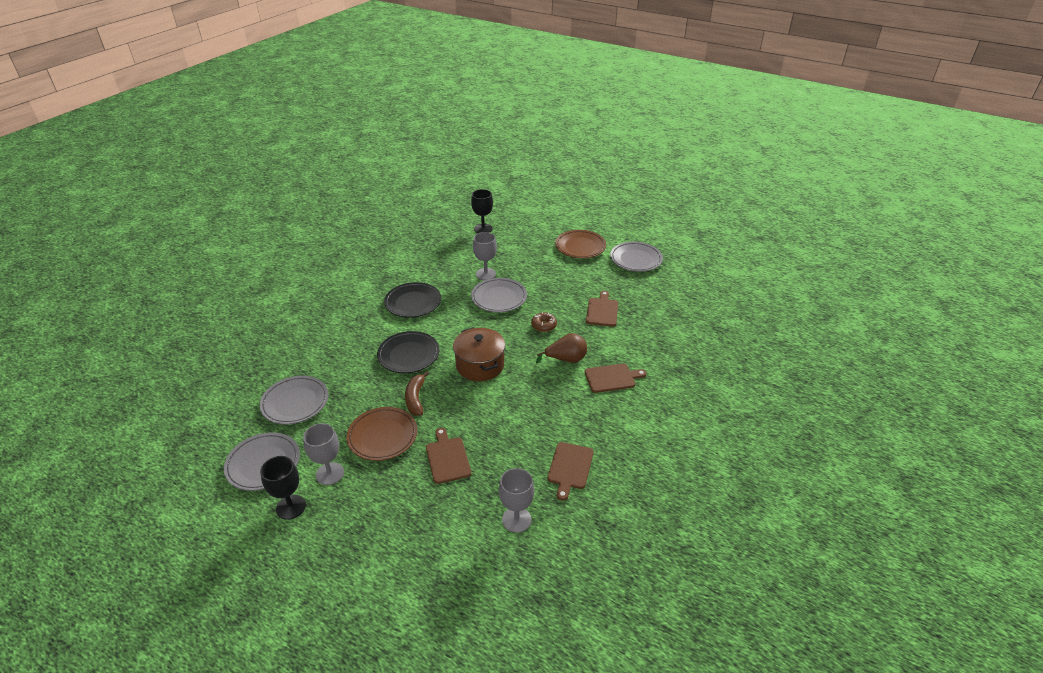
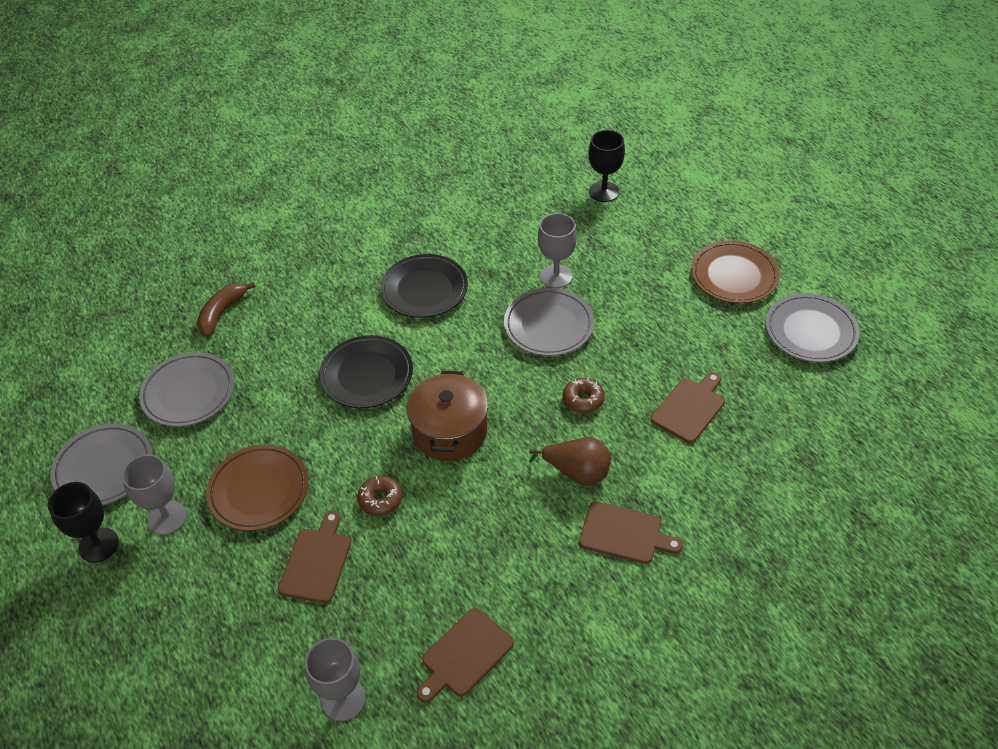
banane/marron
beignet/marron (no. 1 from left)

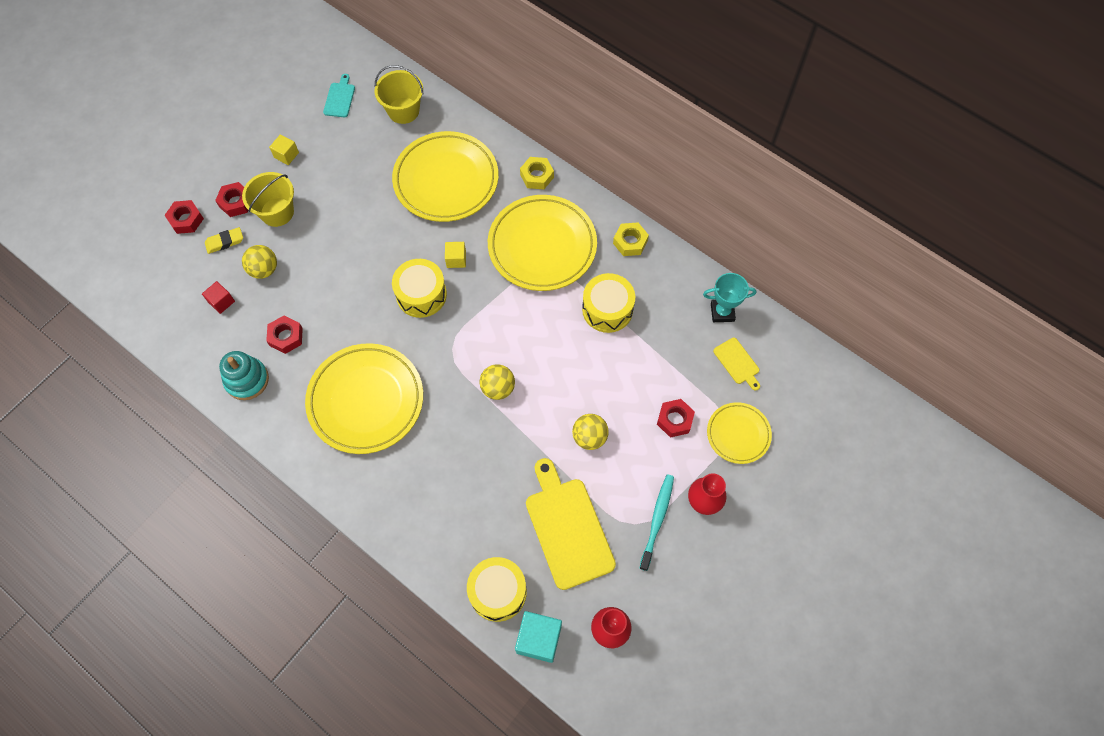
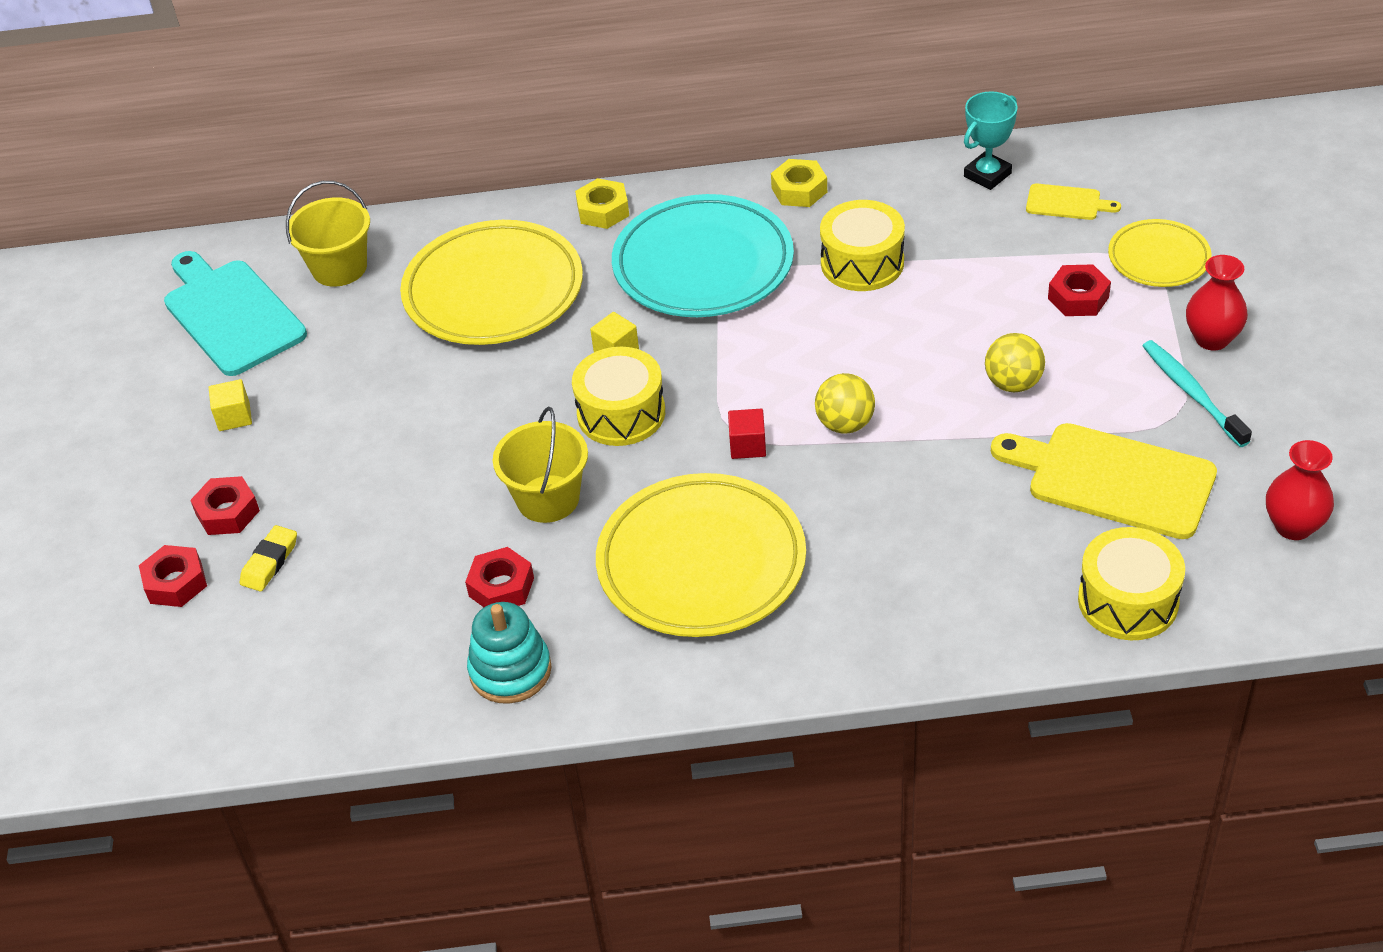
planche à découper/turquoise
seau/jaune (no. 2 from left)
assiette/turquoise
cube/rouge
balle/jaune (no. 1 from left in the first image)
cube/turquoise

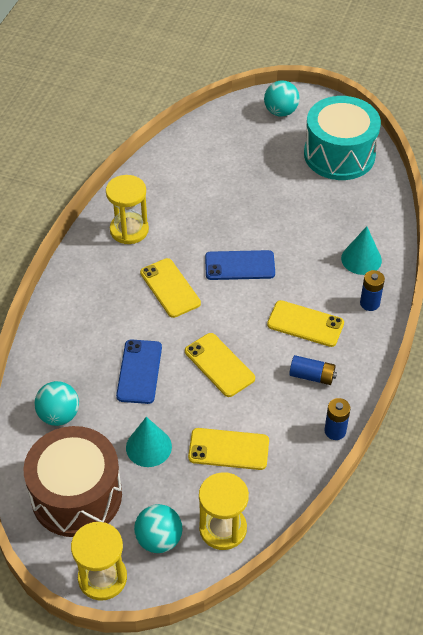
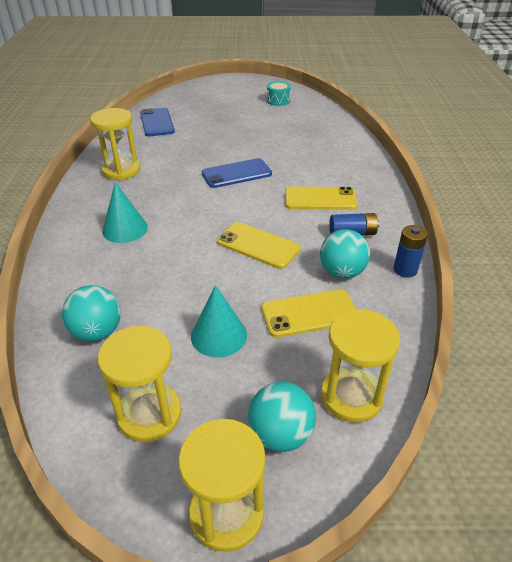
sablier/jaune (no. 2 from left)
cône/turquoise (no. 1 from left)
téléphone/bleu (no. 1 from left)
tambour/turquoise
balle/turquoise (no. 3 from left)
téléphone/jaune (no. 1 from left in the first image)
pile/bleu (no. 3 from left in the first image)

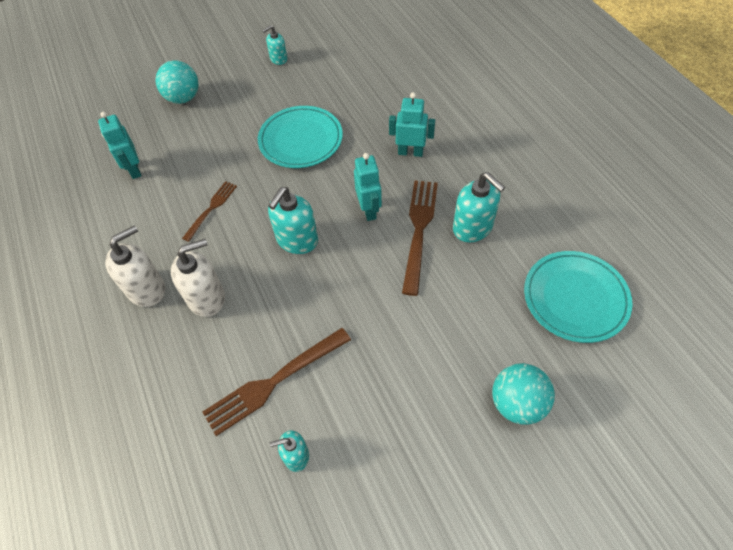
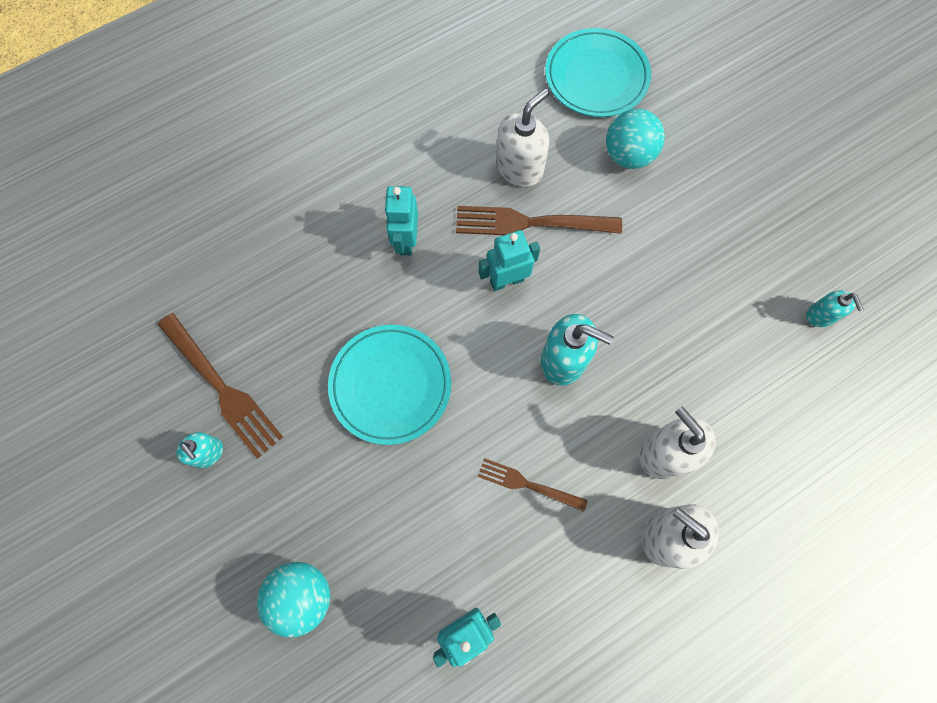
fourchette/marron (no. 1 from left)
distributeur de savon/blanc (no. 1 from left)
balle/turquoise (no. 2 from left)

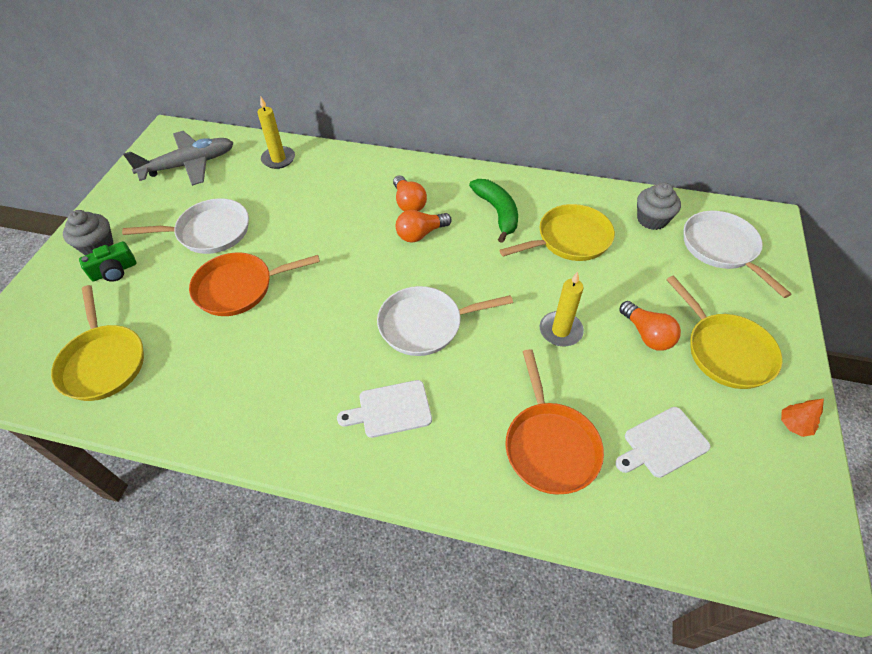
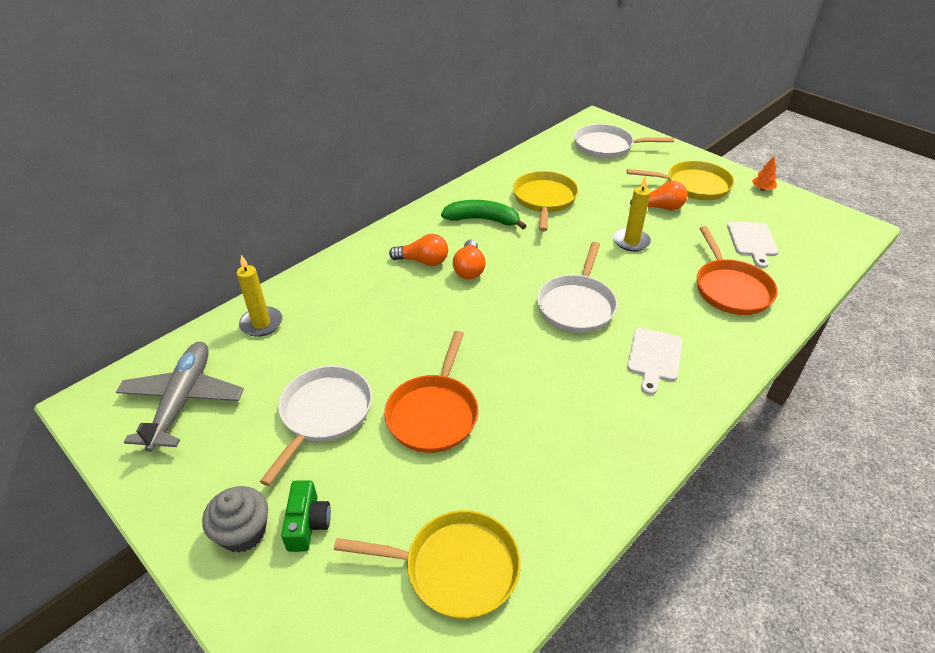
poêle/orange (no. 2 from left)
muffin/gris (no. 2 from left in the first image)

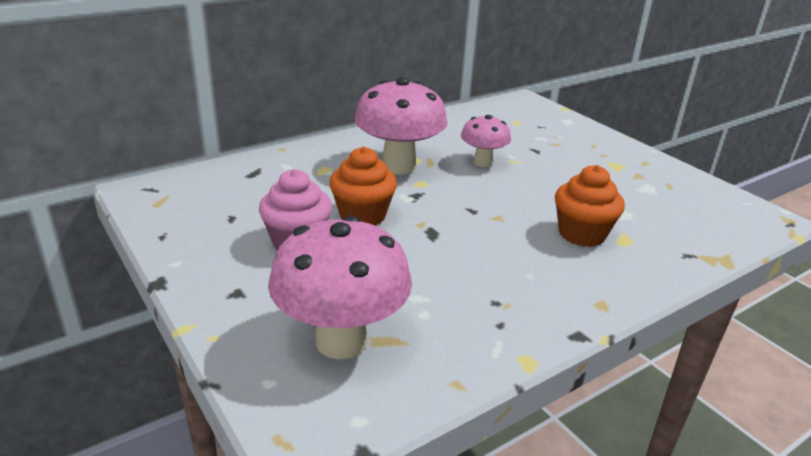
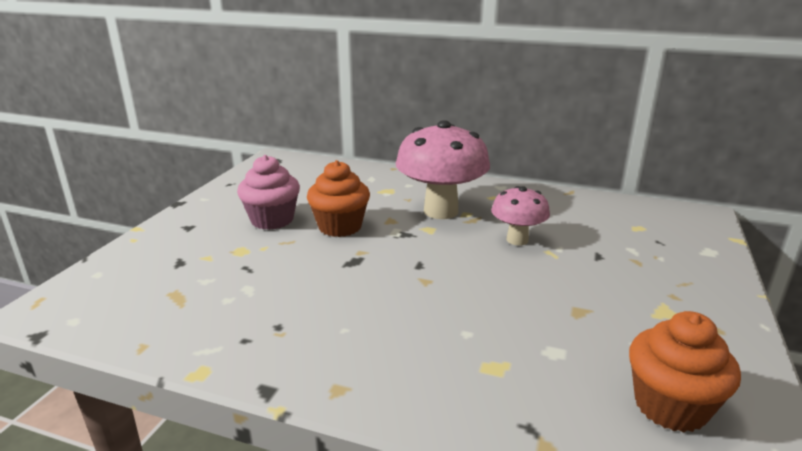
muffin/orange (no. 2 from left)
champignon/rose (no. 1 from left in the first image)

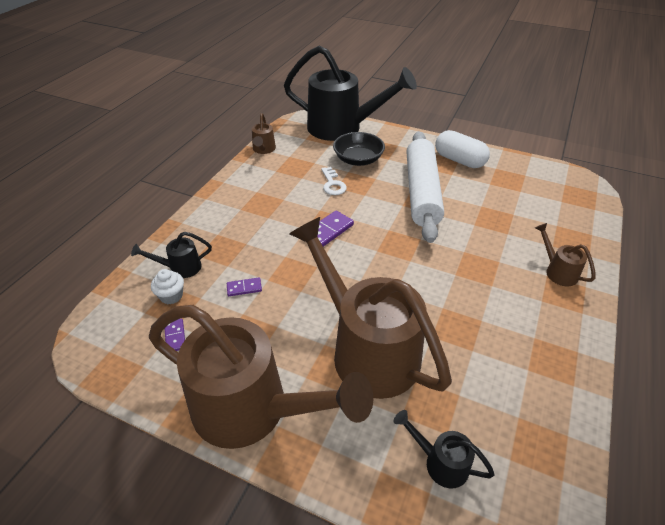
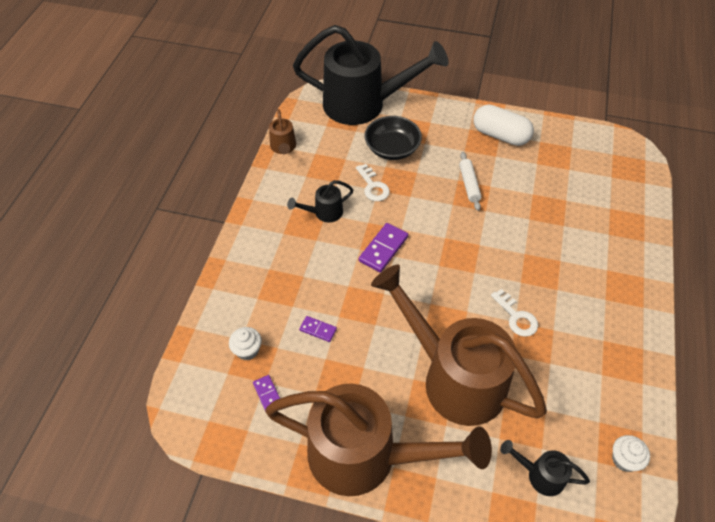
arrosoir/noir (no. 1 from left)
domino/violet (no. 2 from left)
rouleau à pâtisserie/blanc
clé/blanc (no. 2 from left)
muffin/blanc (no. 2 from left)
arrosoir/marron (no. 4 from left in the first image)

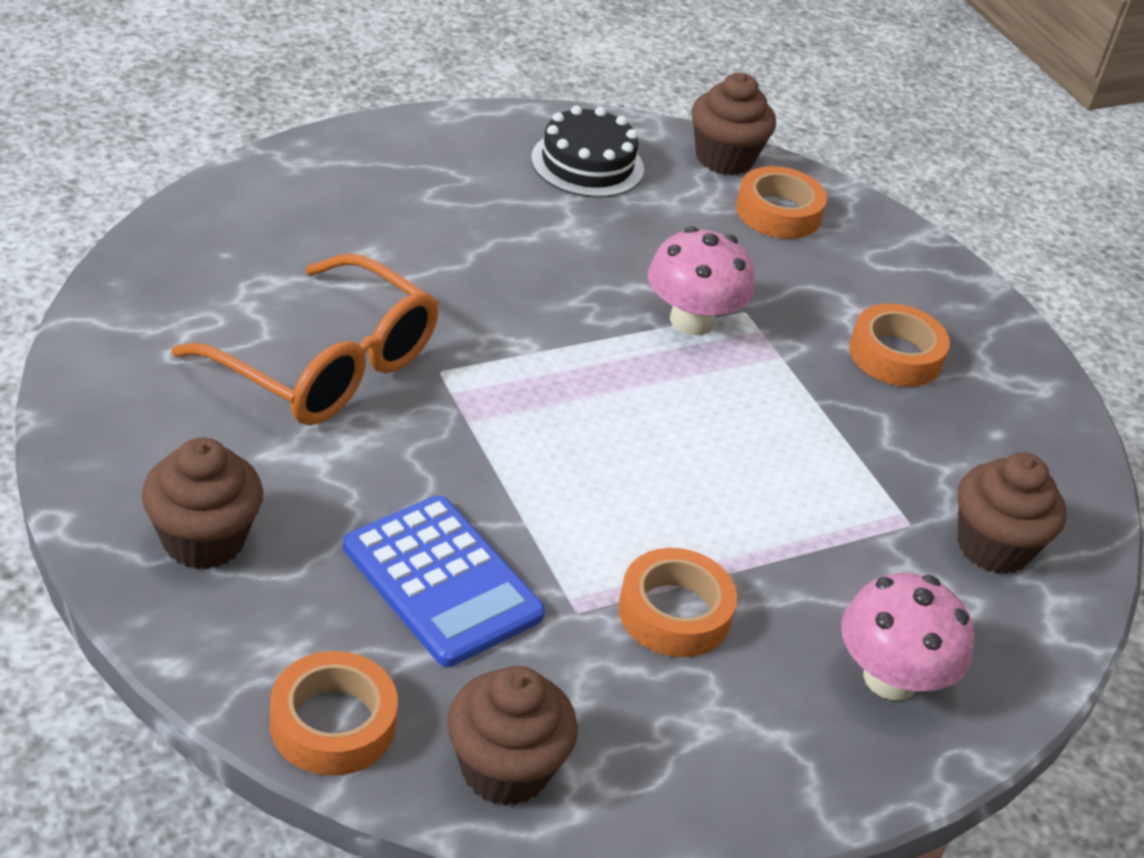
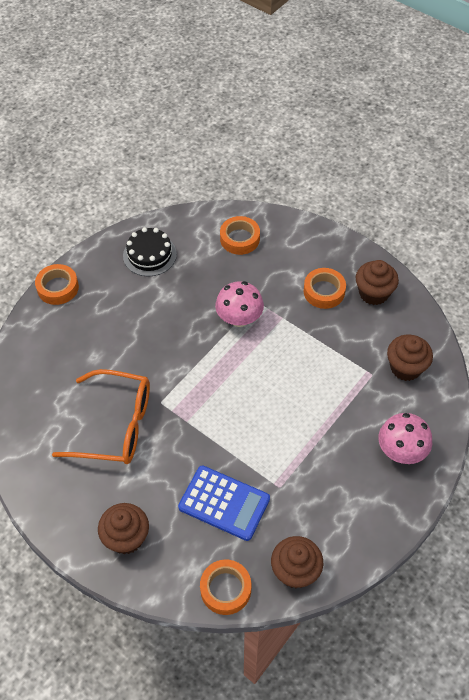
ruban adhésif/orange (no. 1 from left)
muffin/marron (no. 3 from left)

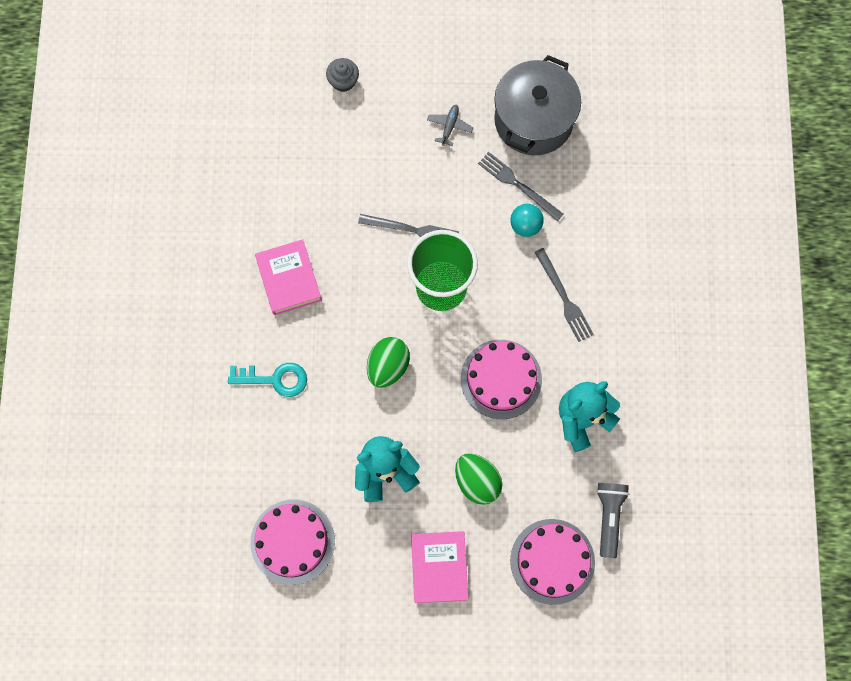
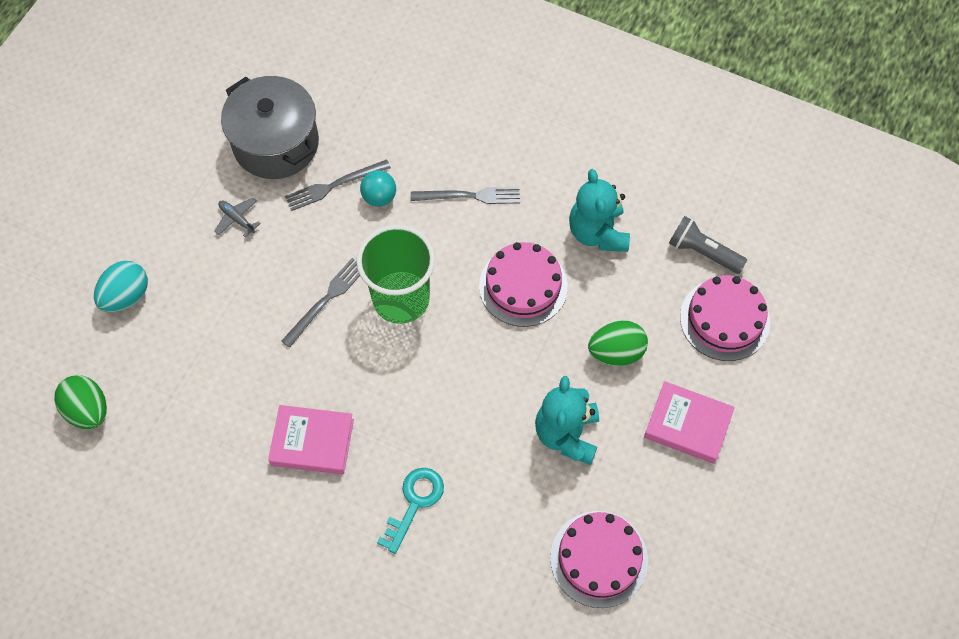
œuf/vert (no. 1 from left)
œuf/turquoise

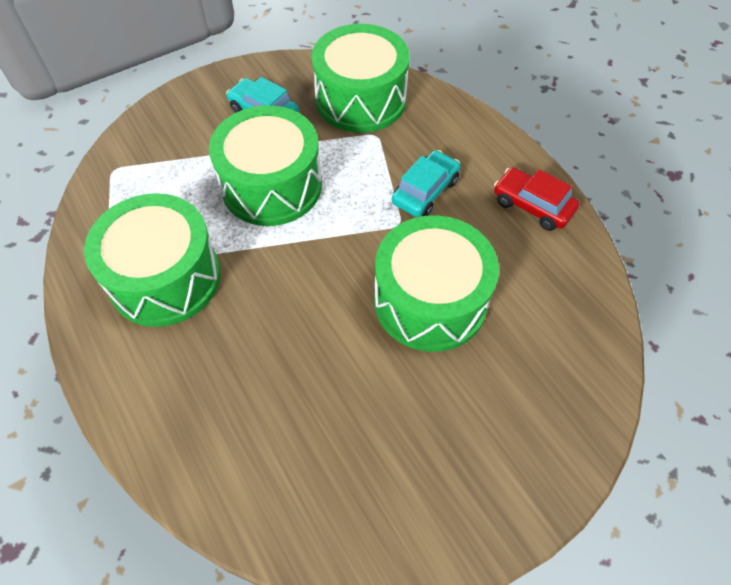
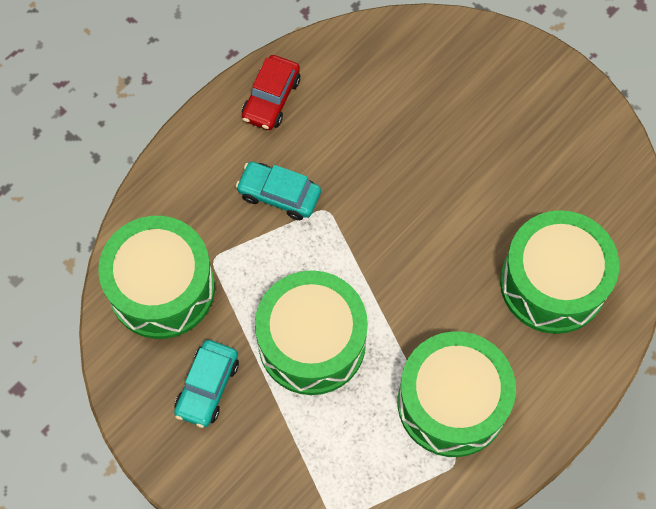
tambour/vert (no. 4 from left)

